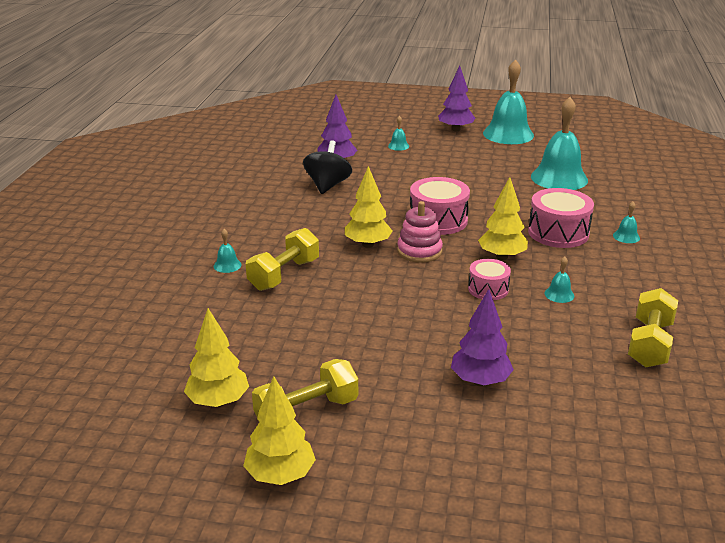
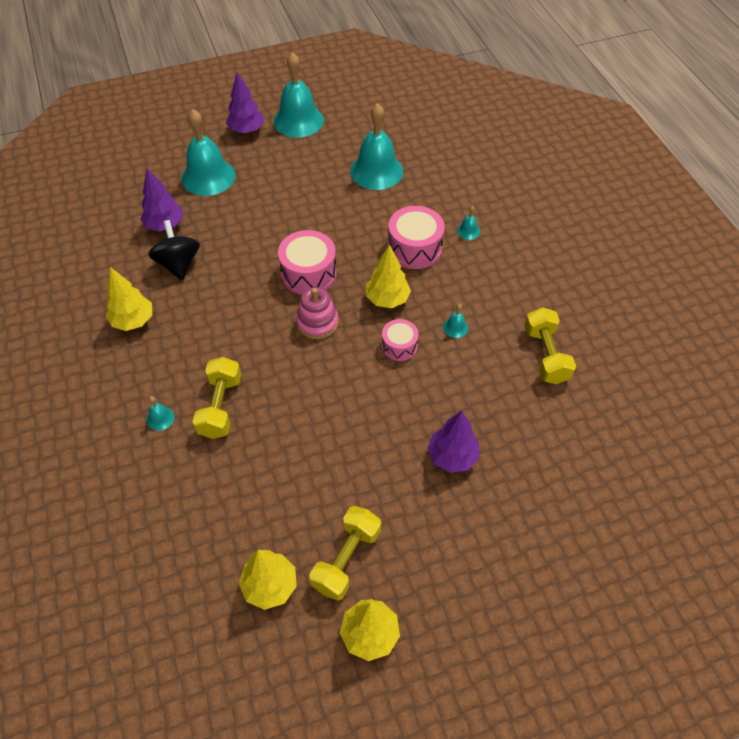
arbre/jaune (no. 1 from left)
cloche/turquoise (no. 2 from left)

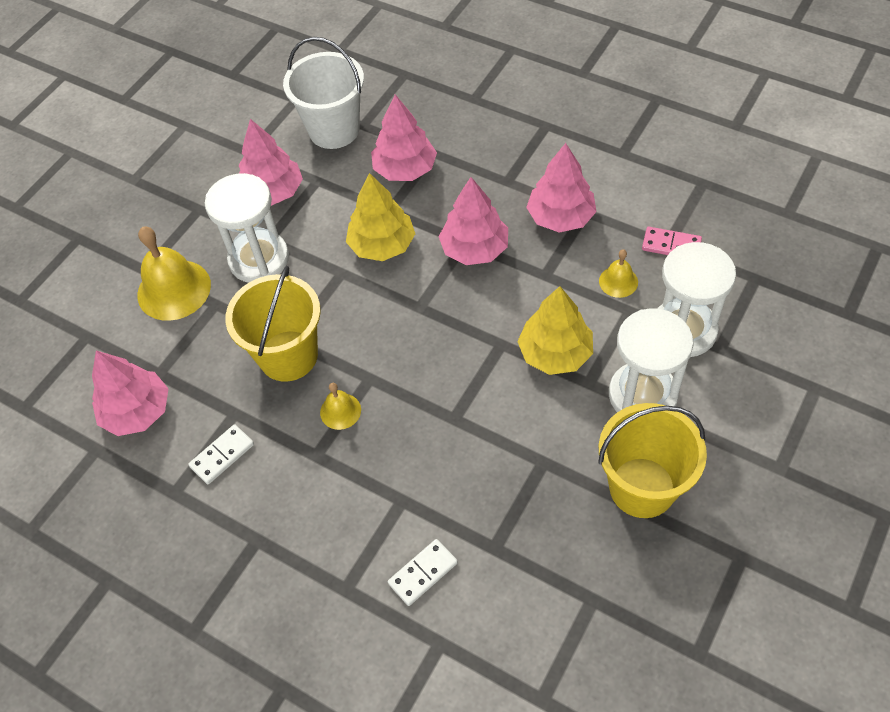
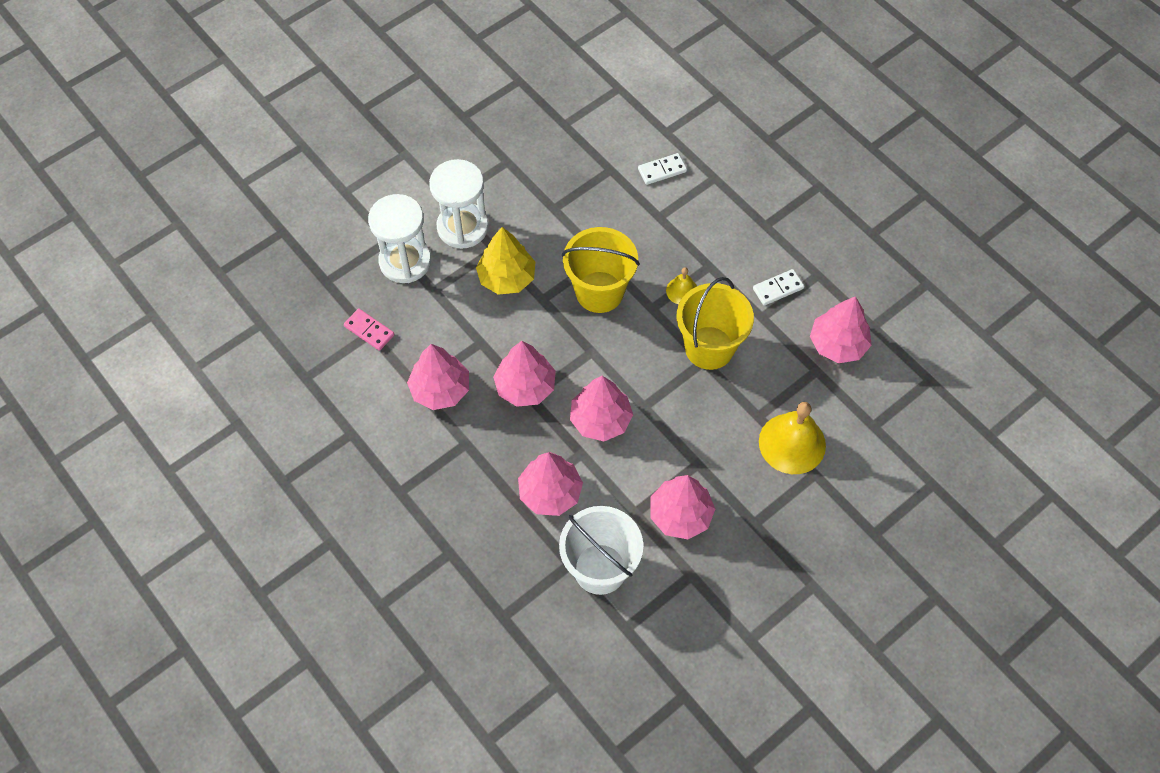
seau/jaune (no. 1 from left)
arbre/rose (no. 4 from left)
sablier/blanc (no. 1 from left in the first image)
cloche/jaune (no. 3 from left in the first image)

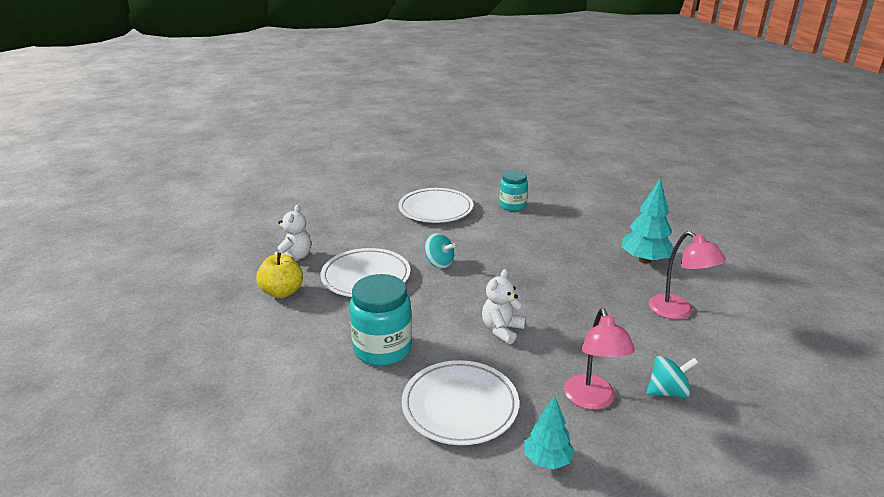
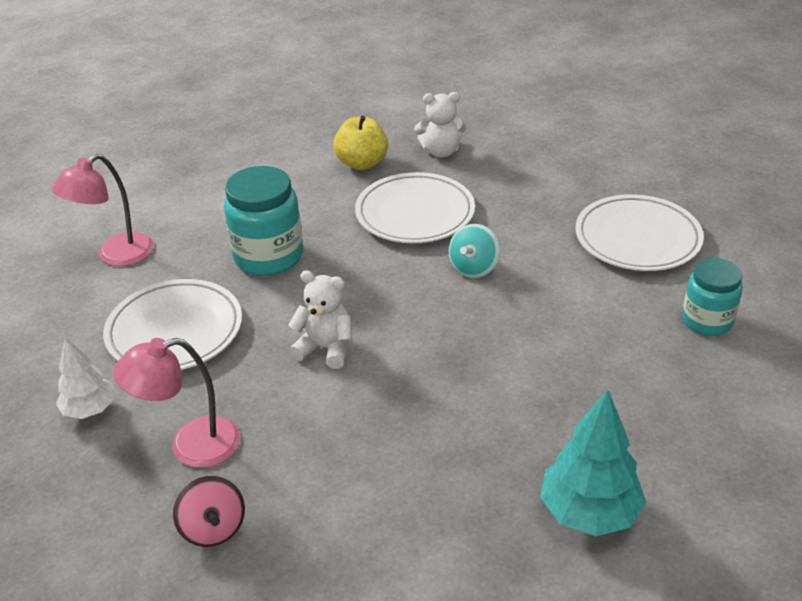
lampe/rose (no. 1 from left)
arbre/blanc
toupie/rose

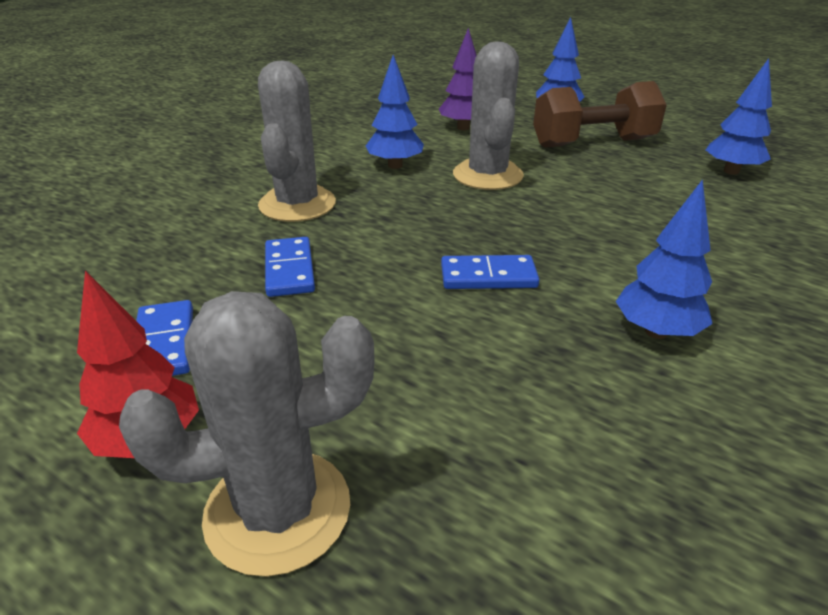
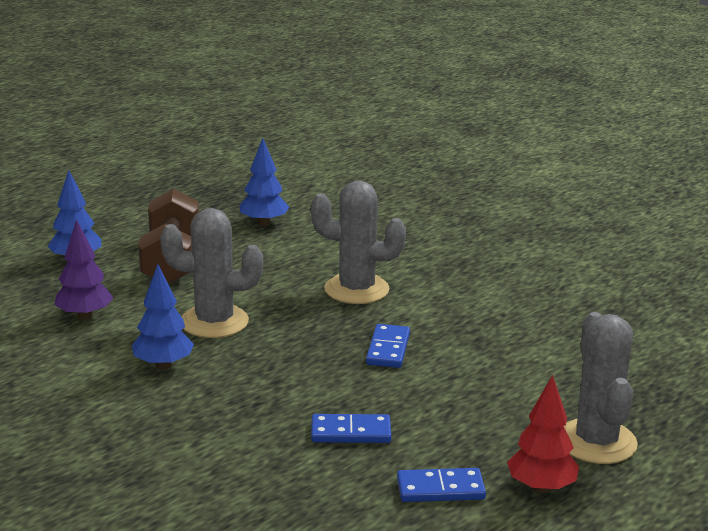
cactus/gris (no. 2 from left)
arbre/bleu (no. 3 from left in the first image)

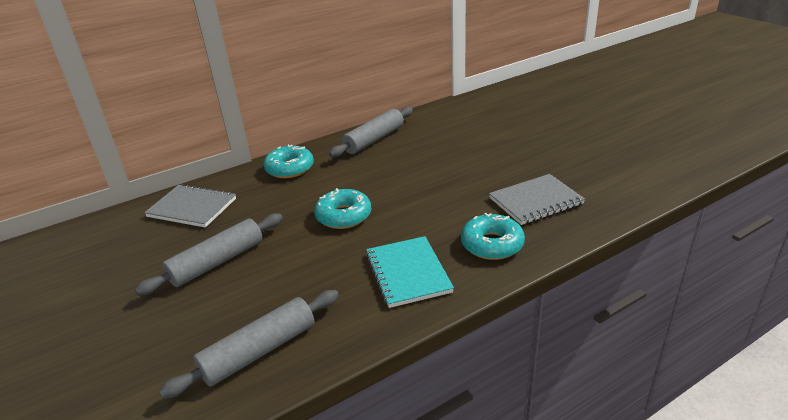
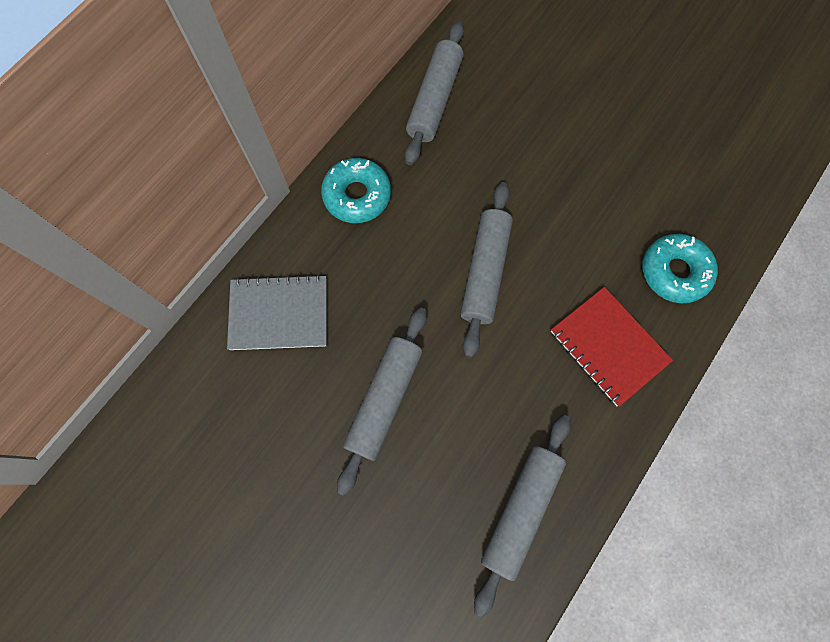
rouleau à pâtisserie/gris (no. 3 from left)
carnet/rouge
carnet/gris (no. 2 from left in the first image)

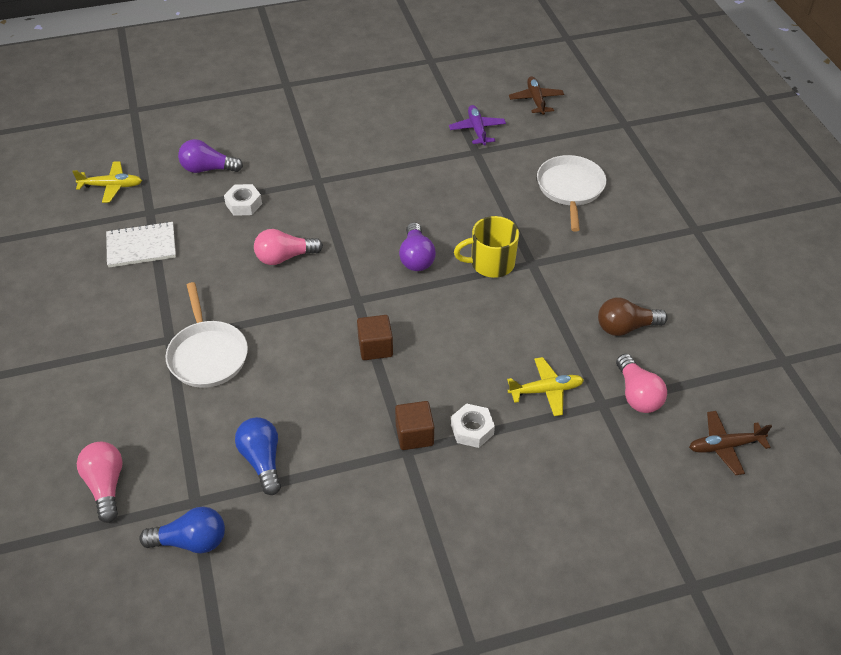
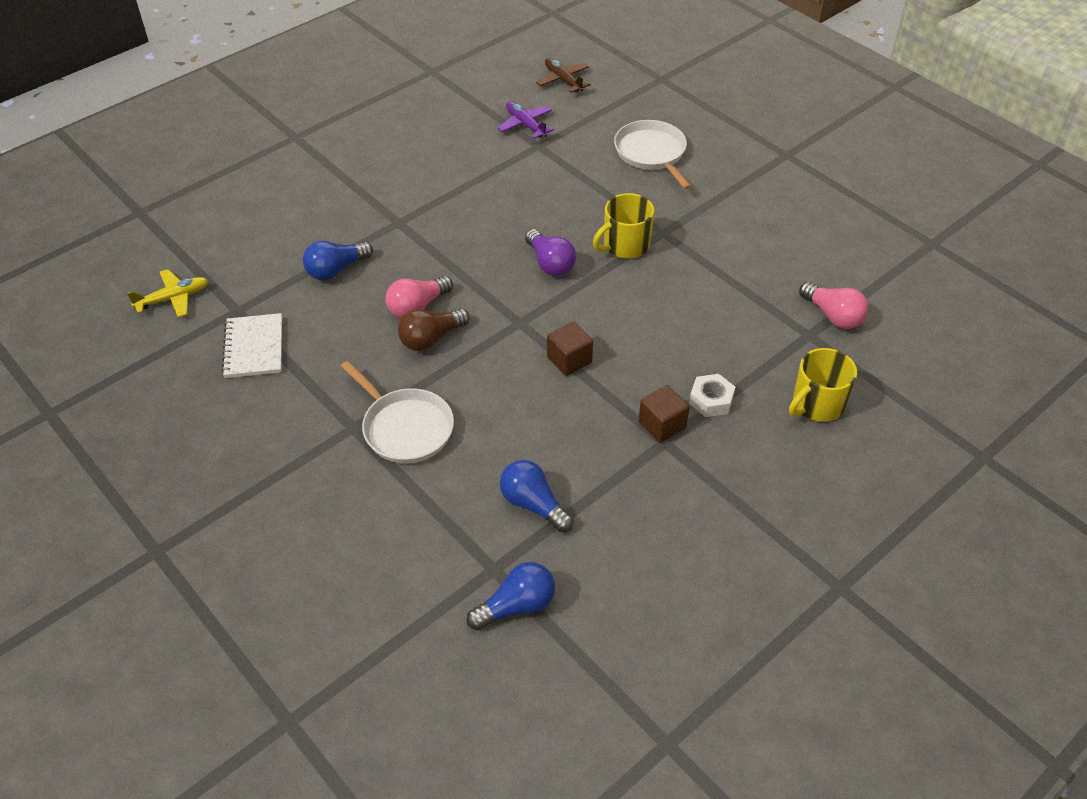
carnet/blanc
ampoule/bleu (no. 1 from left)
ampoule/marron
tasse/jaune (no. 2 from left)
ampoule/rose (no. 1 from left in the first image)
ampoule/violet (no. 1 from left in the first image)
avion/jaune (no. 2 from left in the first image)
avion/marron (no. 2 from left in the first image)

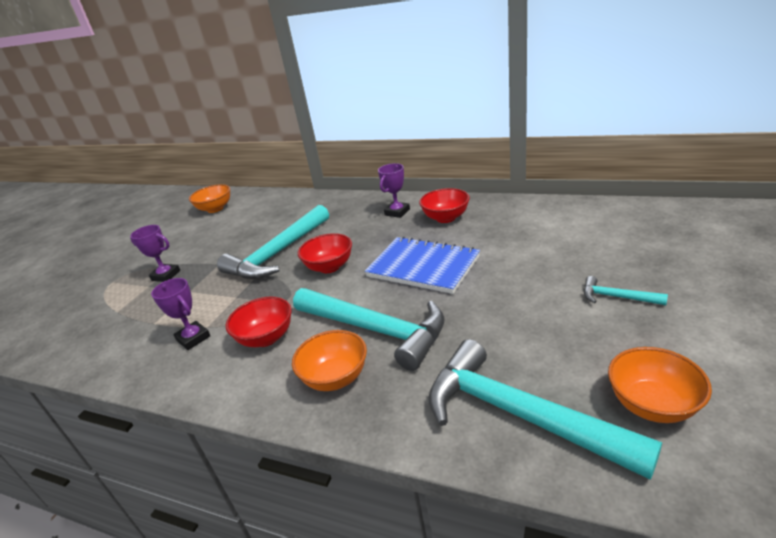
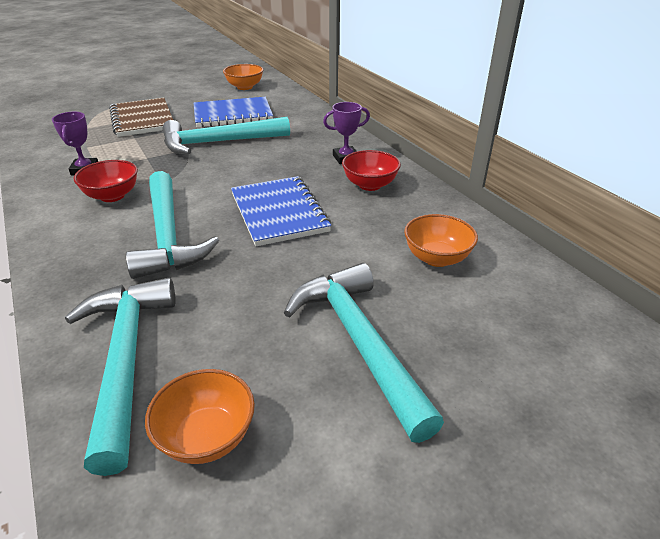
carnet/marron
carnet/bleu (no. 1 from left)
marteau/turquoise (no. 4 from left)
bol/orange (no. 3 from left)
bol/rouge (no. 2 from left in the first image)

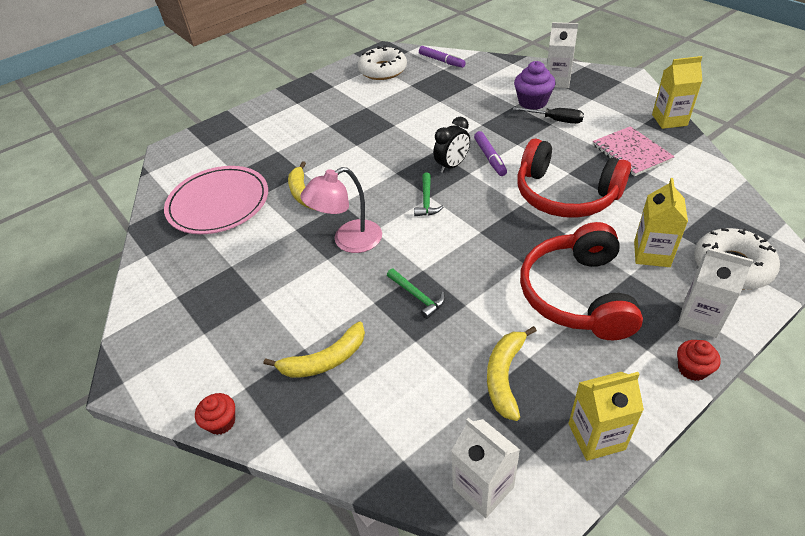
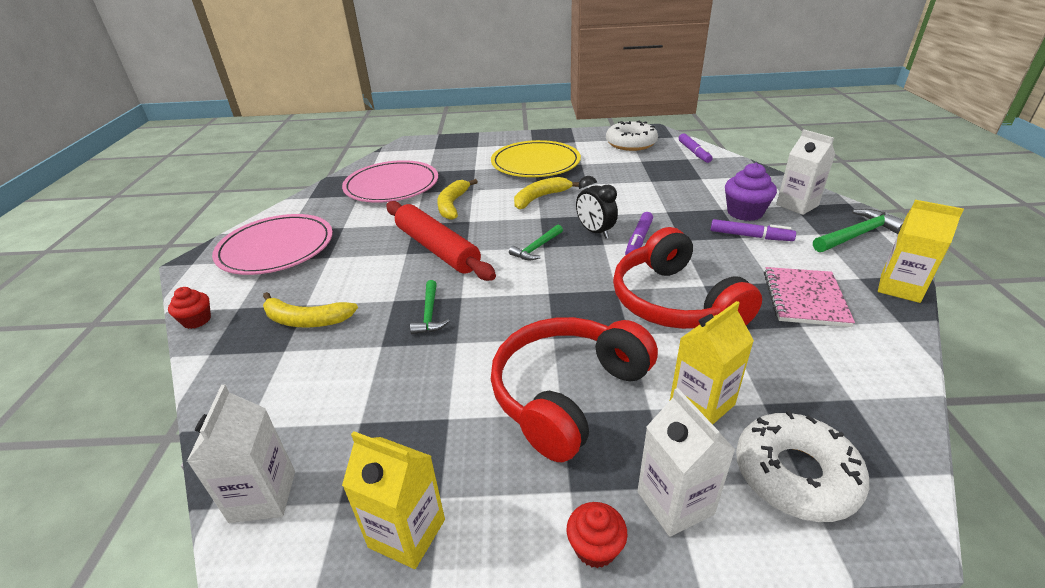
assiette/rose (no. 1 from left)
rouleau à pâtisserie/rouge
assiette/jaune
banane/jaune (no. 3 from left)
réveil/noir
feutre/violet (no. 3 from left)
marteau/vert (no. 3 from left)

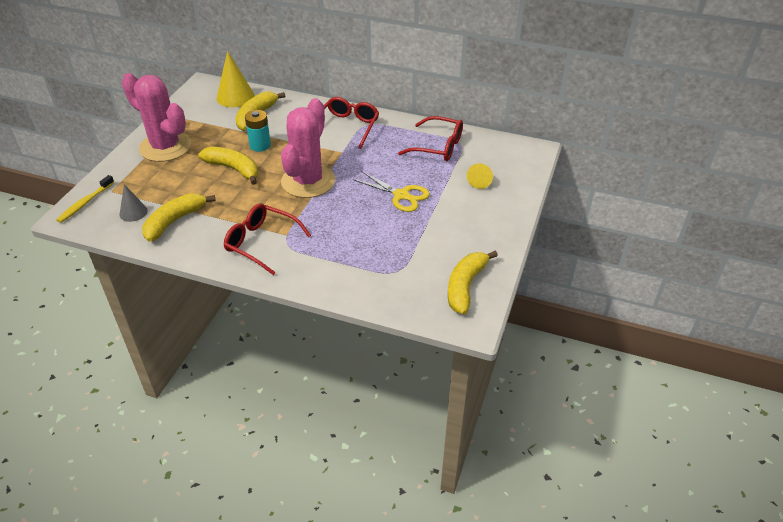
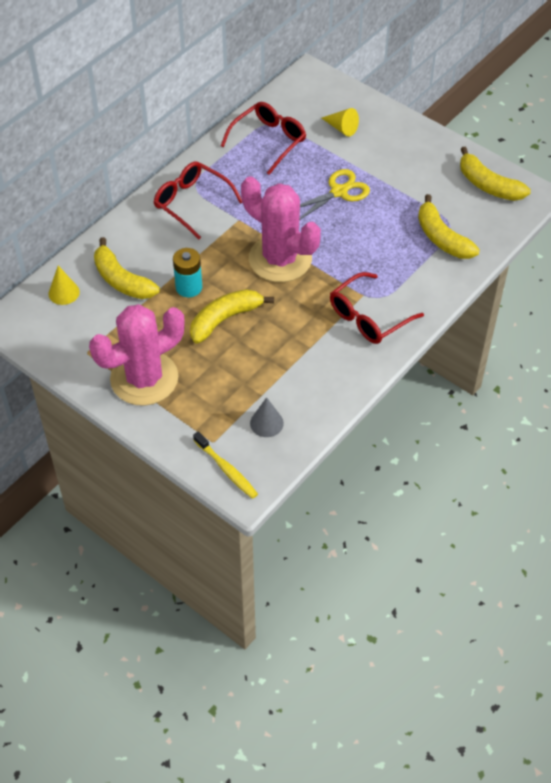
cône/jaune (no. 1 from left)
banane/jaune (no. 3 from left)

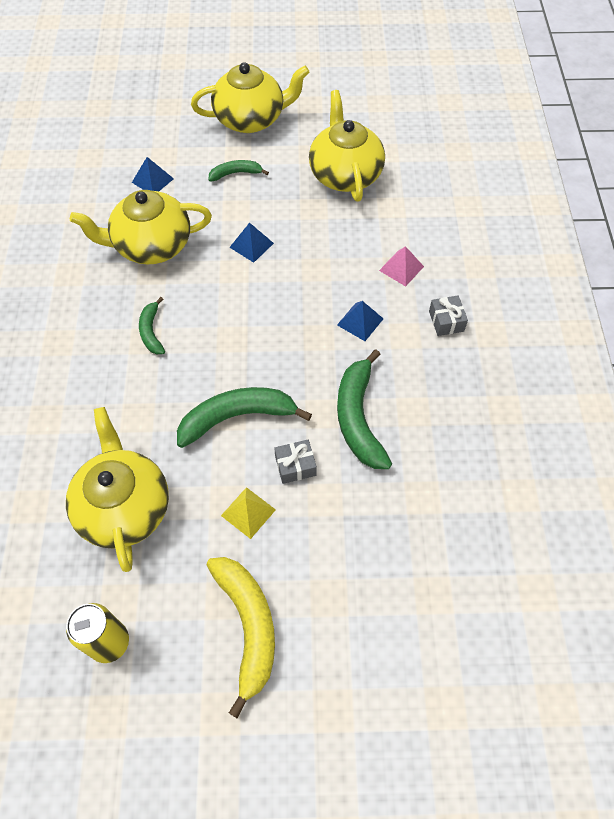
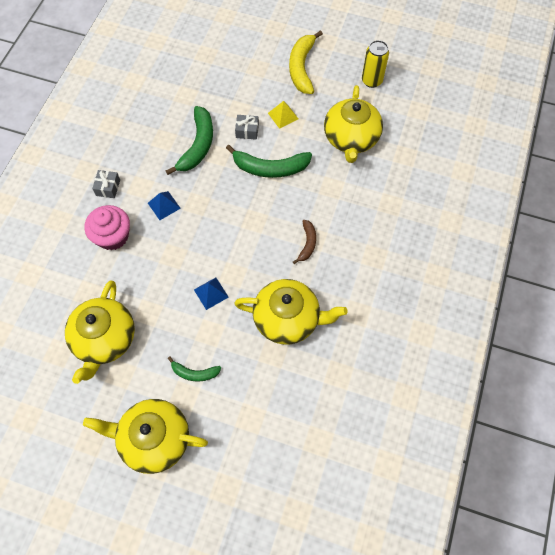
muffin/rose
banane/marron
pyramide/bleu (no. 1 from left in the first image)

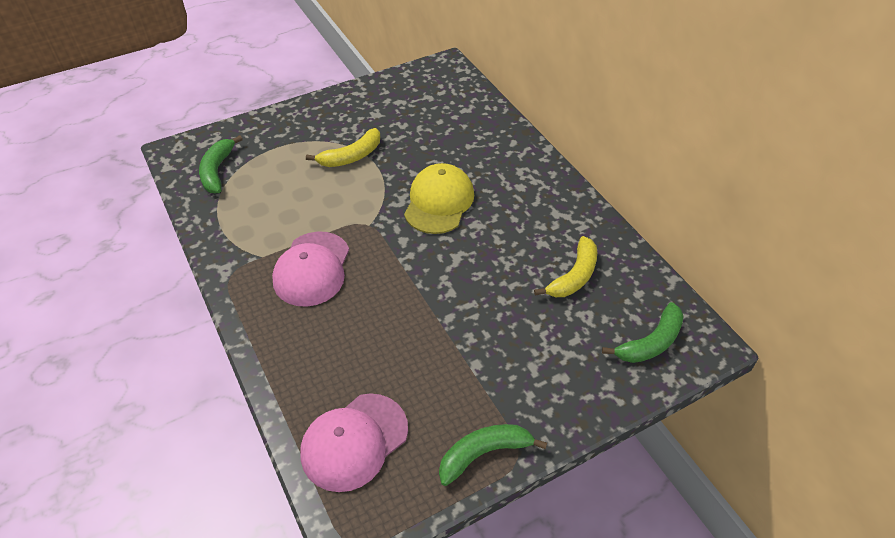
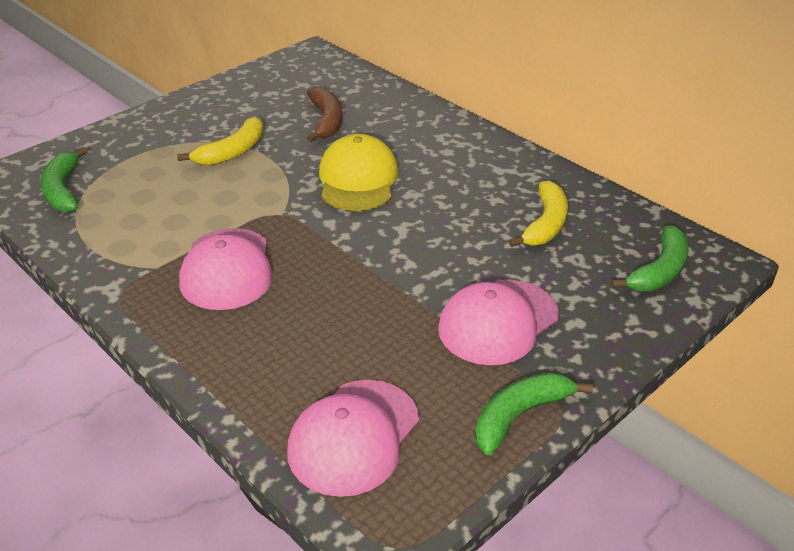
banane/marron
casquette/rose (no. 3 from left)

